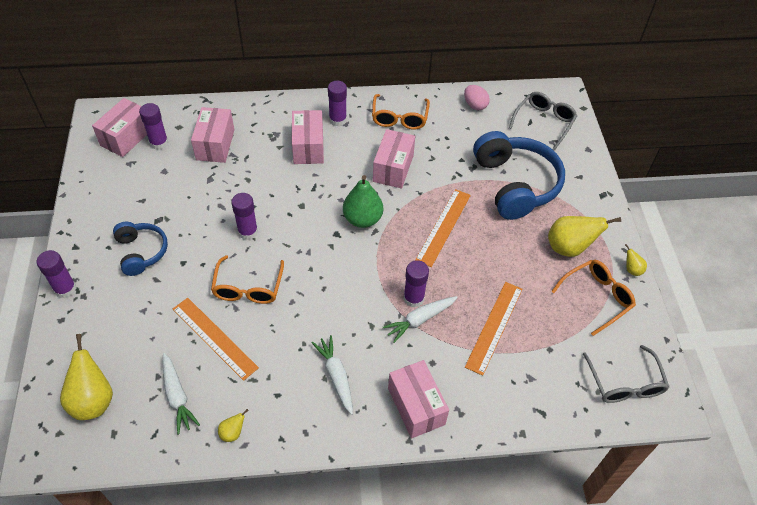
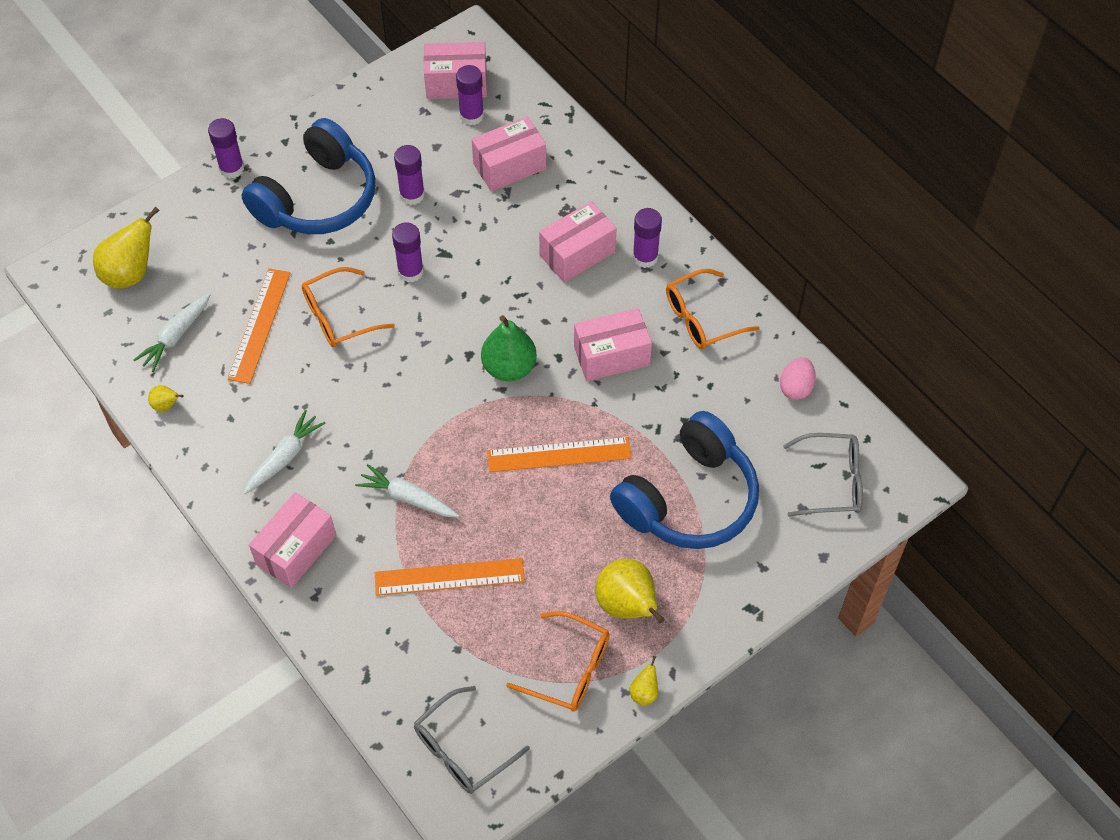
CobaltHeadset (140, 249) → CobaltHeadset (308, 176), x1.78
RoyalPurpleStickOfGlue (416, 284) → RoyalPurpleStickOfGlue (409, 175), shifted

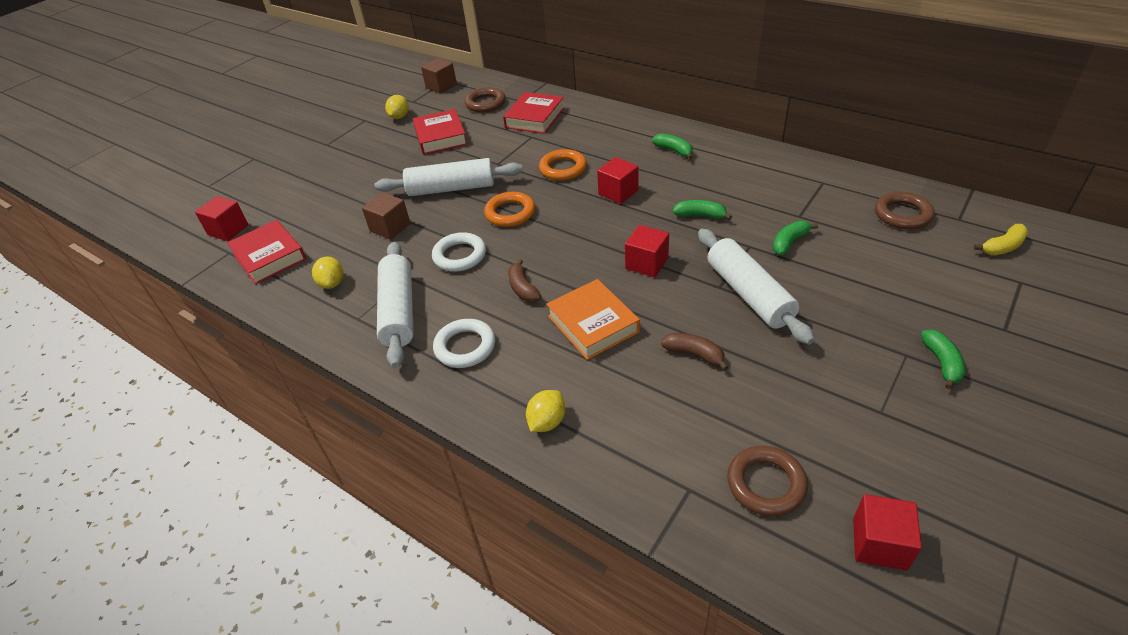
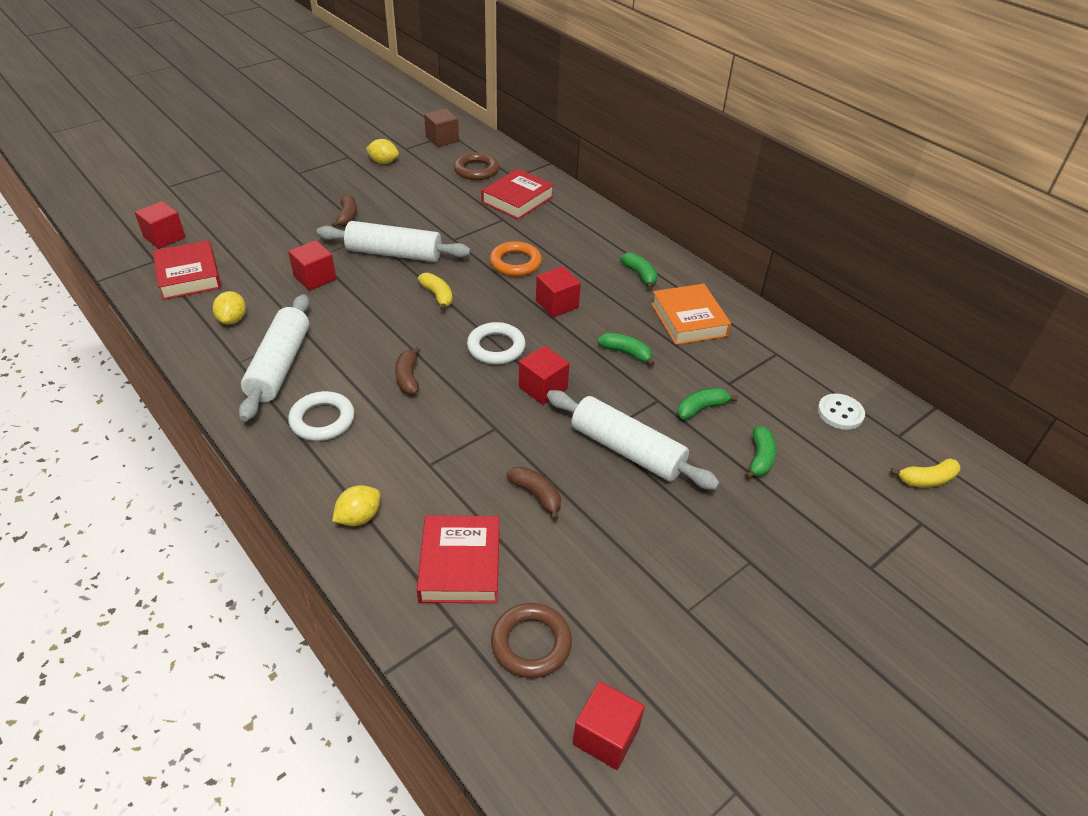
GoldenCitrusFruit (397, 107) → GoldenCitrusFruit (382, 151), 75 degrees clockwise
ScarletHardback (440, 132) → ScarletHardback (458, 559), shifted
RussetHoop (905, 210) → PureWhiteButton (841, 412)
RussetCube (386, 216) → ScarletCube (312, 265)
OrangeHoop (509, 209) → GoldenBananaFruit (435, 292)
PureWhitePastryRoller (756, 287) → PureWhitePastryRoller (633, 440), 45 degrees counterclockwise
PureWhiteHoop (459, 252) → PureWhiteHoop (496, 343), shifted
OrangeHardback (593, 319) → OrangeHardback (691, 314), shifted
GreenBananaFruit (943, 359) → GreenBananaFruit (760, 452), shifted
- → RussetBananaFruit (344, 211)

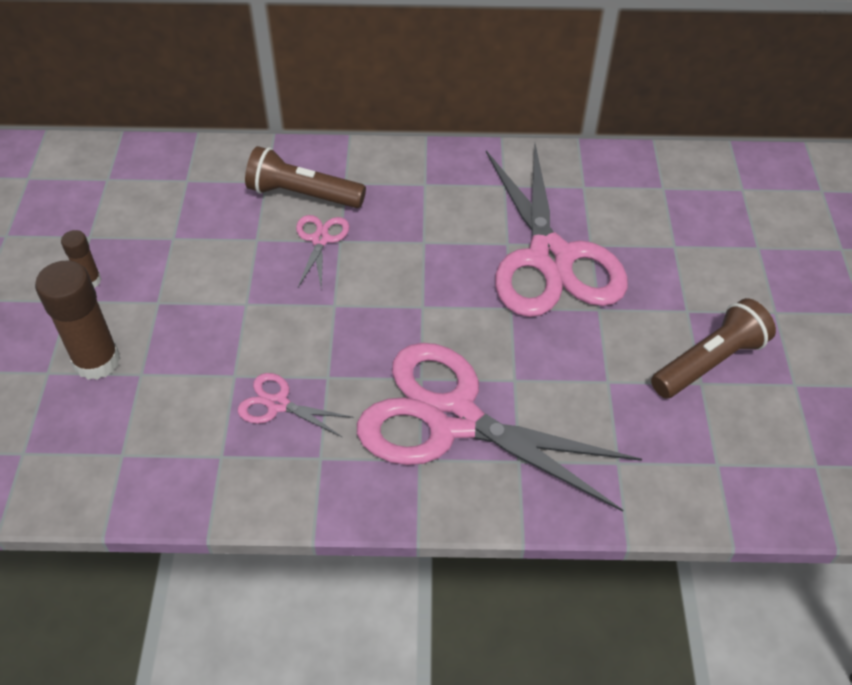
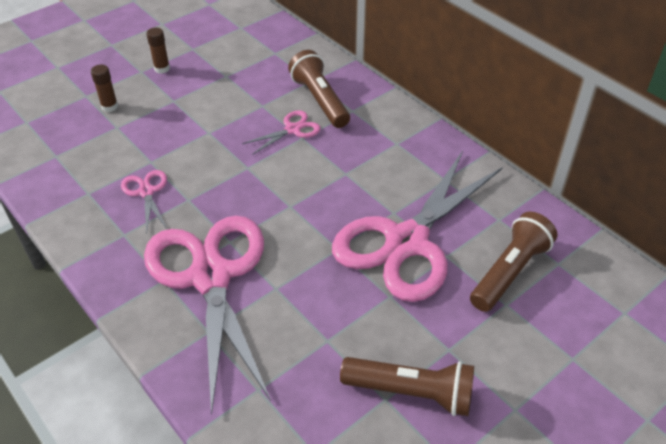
RussetStickOfGlue (77, 320) → RussetStickOfGlue (104, 88), x0.52
- → RussetTorch (514, 262)

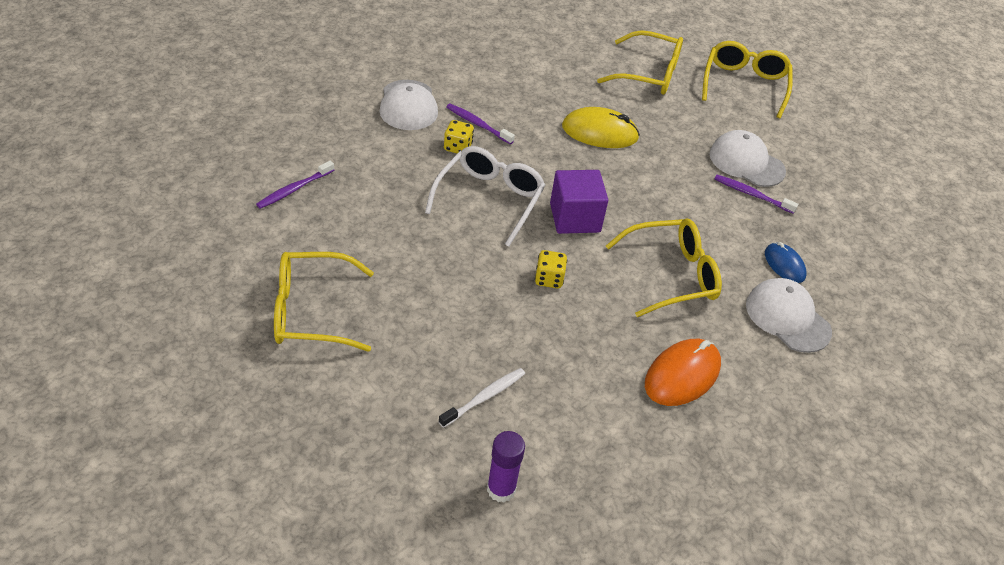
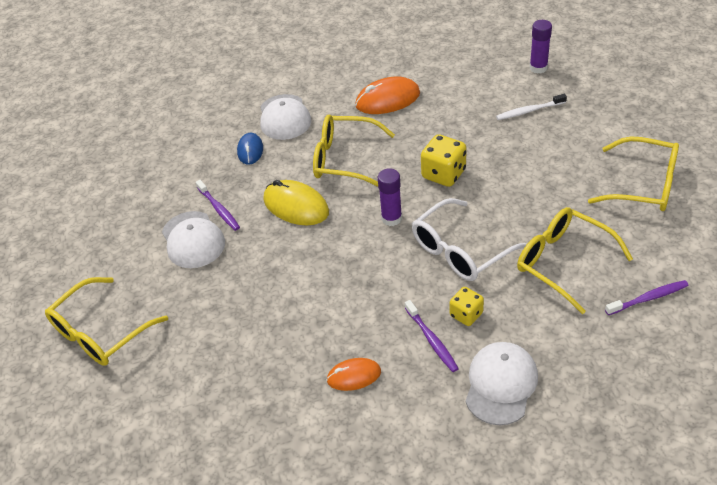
GoldenEyeglasses (640, 62) → GoldenEyeglasses (575, 260), shifted
GoldenComputerMouse (601, 127) → GoldenComputerMouse (296, 202), shifted
RoyalPurpleCube (579, 202) → RoyalPurpleStickOfGlue (390, 197)
GoldenDie (551, 269) → GoldenDie (443, 160), x1.58
- → OrangeComputerMouse (353, 374)

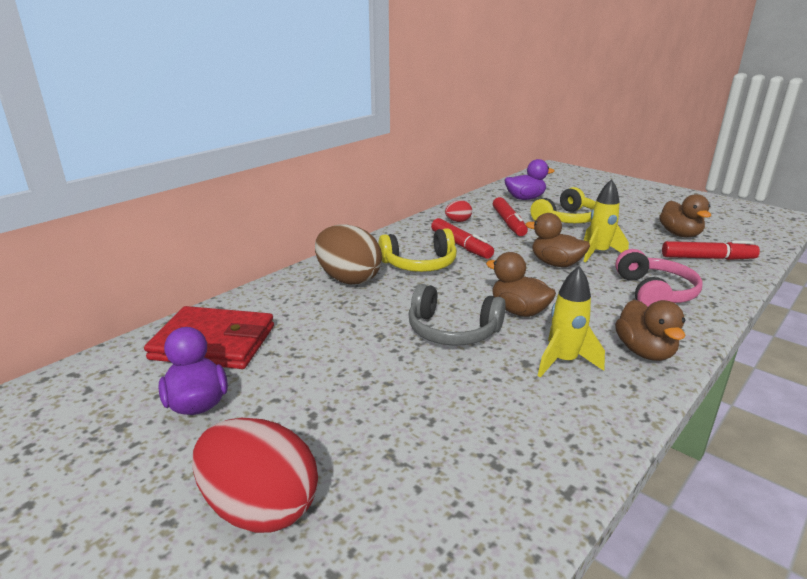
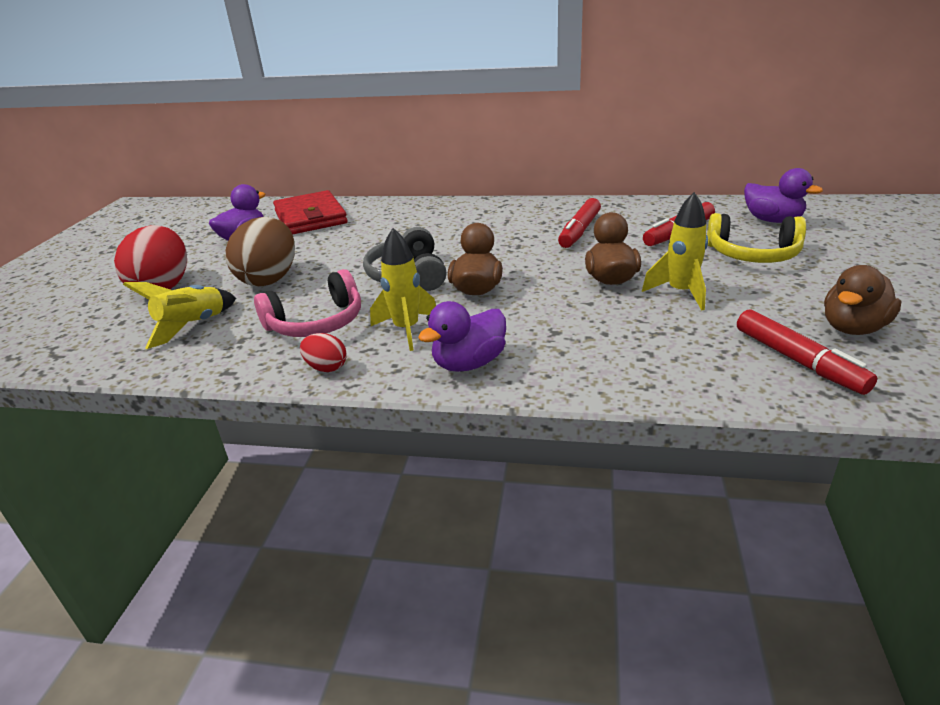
ScarletEggShape (458, 211) → ScarletEggShape (323, 352), shifted
RussetEggShape (348, 254) → RussetEggShape (260, 252), shifted
GoldenHeadset (418, 250) → -
PinkHeadset (658, 278) → PinkHeadset (307, 303), shifted
RussetToyDuck (650, 330) → RoyalPurpleToyDuck (462, 336)
- → GoldenRocket (179, 315)

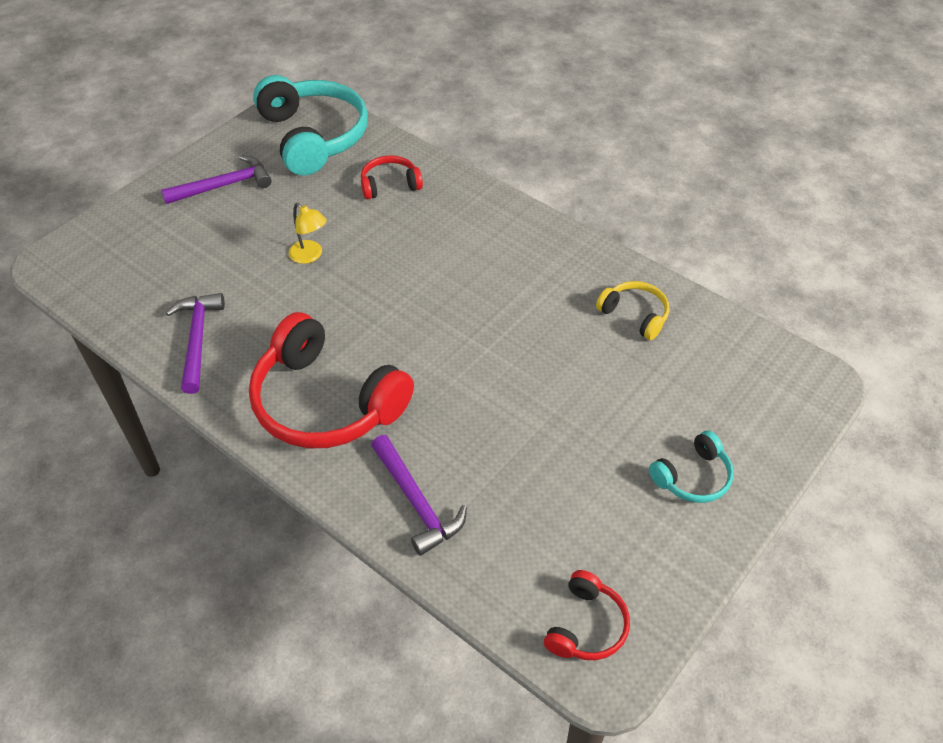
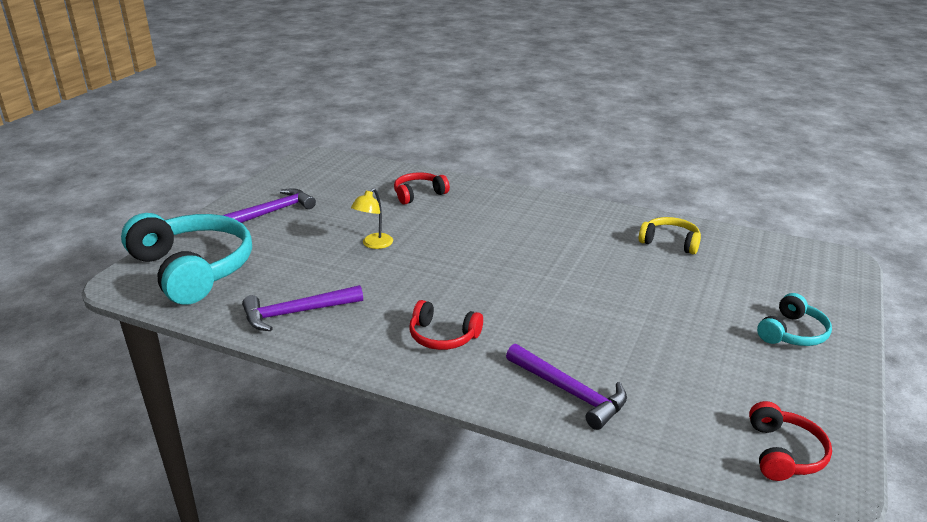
AquaHeadset (310, 125) → AquaHeadset (186, 259), shifted
GoldenDeskLamp (308, 233) → GoldenDeskLamp (372, 218), 90 degrees clockwise
RoyalPurpleCarpenter'sHammer (195, 343) → RoyalPurpleCarpenter'sHammer (302, 308), 90 degrees counterclockwise
ScarletHeadset (331, 380) → ScarletHeadset (446, 325), x0.49

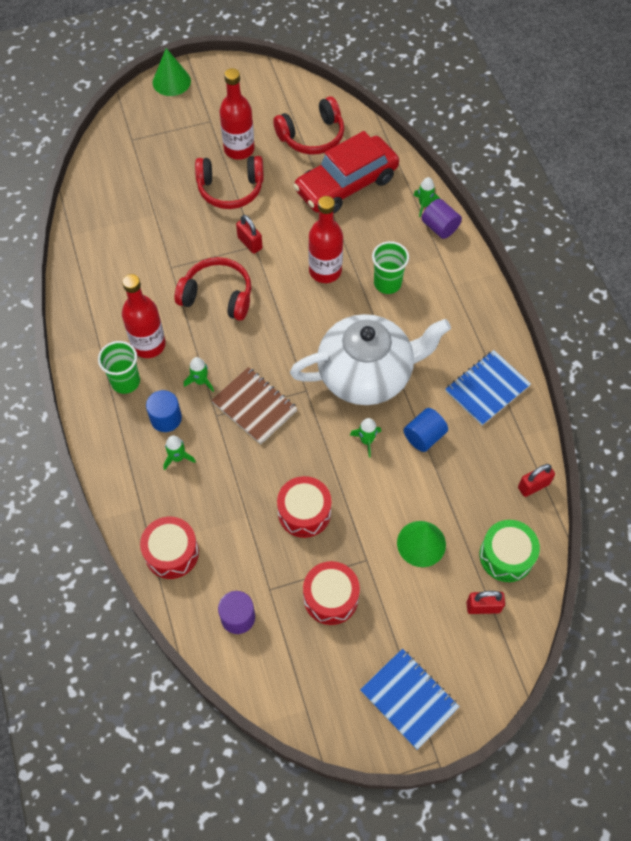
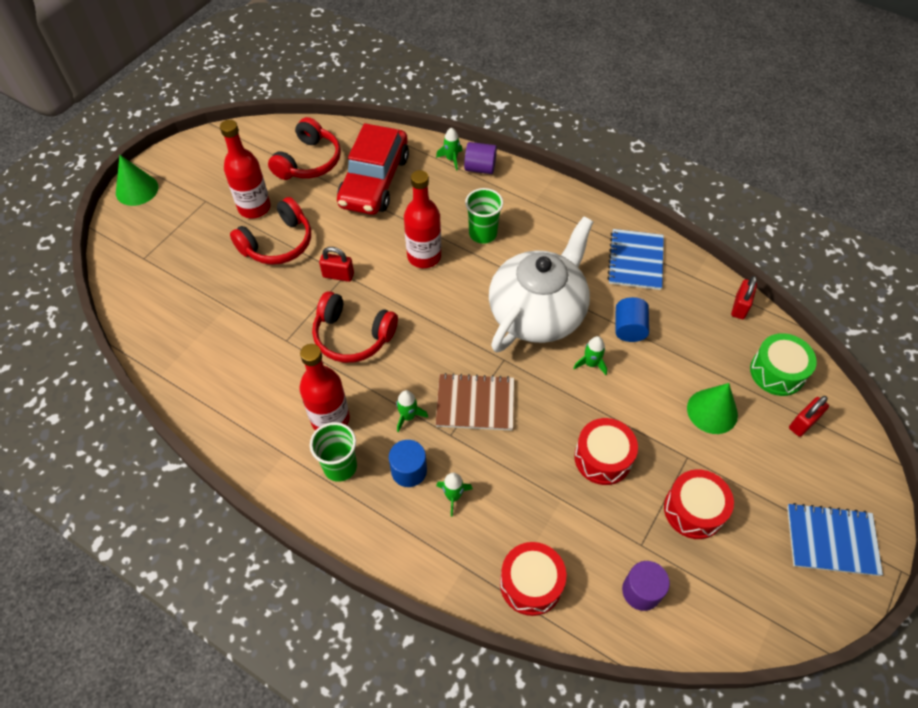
ScarletHeadset (213, 289) → ScarletHeadset (355, 327), 135 degrees counterclockwise

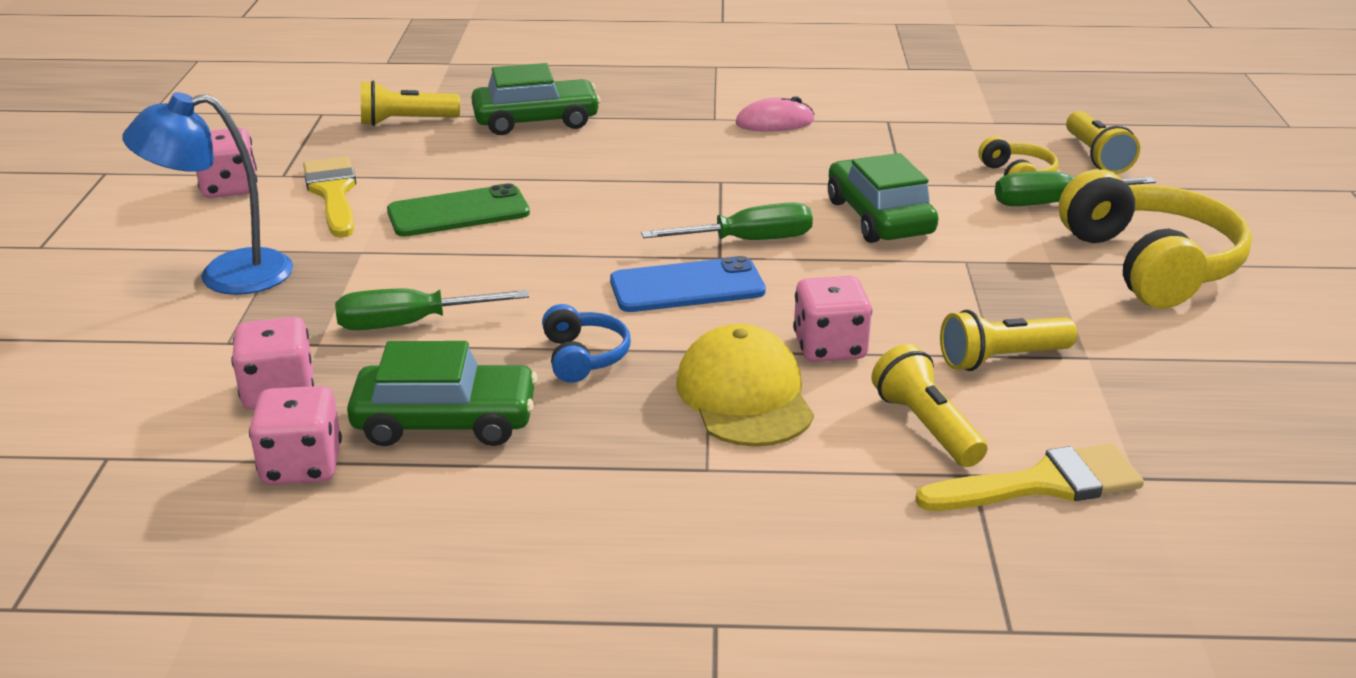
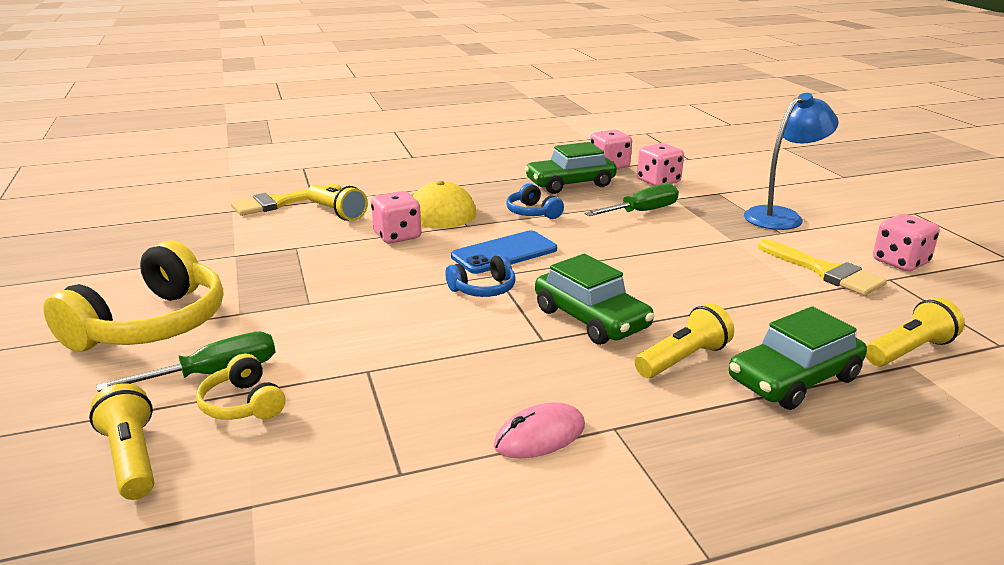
GreenAutomobile (883, 198) → GreenAutomobile (594, 299), shifted
GoldenHeadset (1155, 238) → GoldenHeadset (133, 296), 120 degrees counterclockwise
GreenMobilePhone (458, 210) → -
GreenHandScrewdriver (727, 221) → CobaltHeadset (480, 275)
GoldenTorch (1008, 340) → GoldenTorch (684, 340), shifted

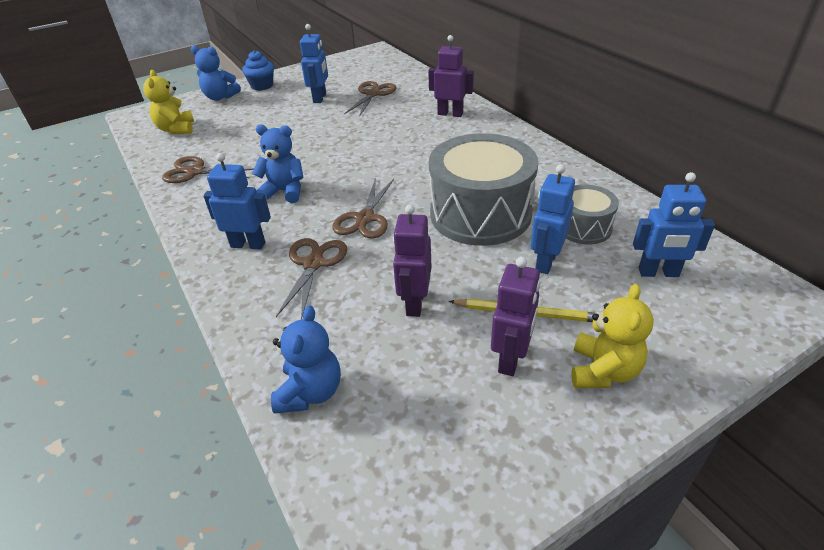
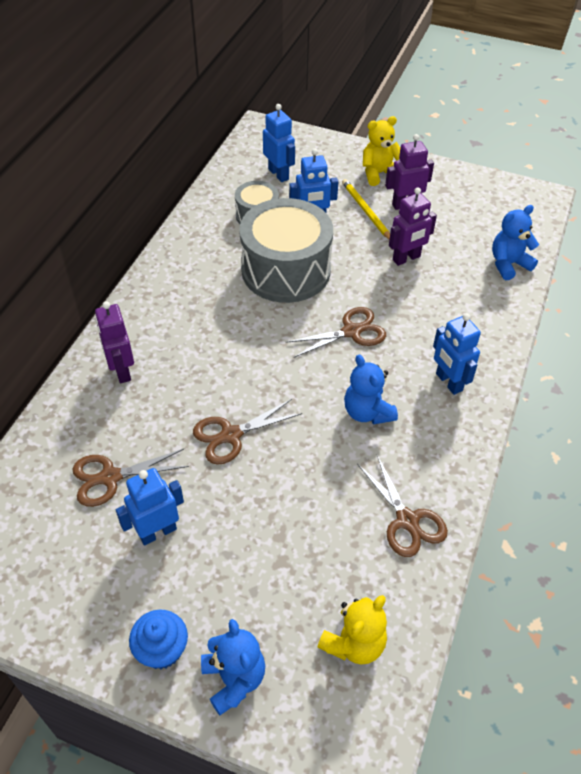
RussetScissors (311, 278) → RussetScissors (247, 431), shifted

